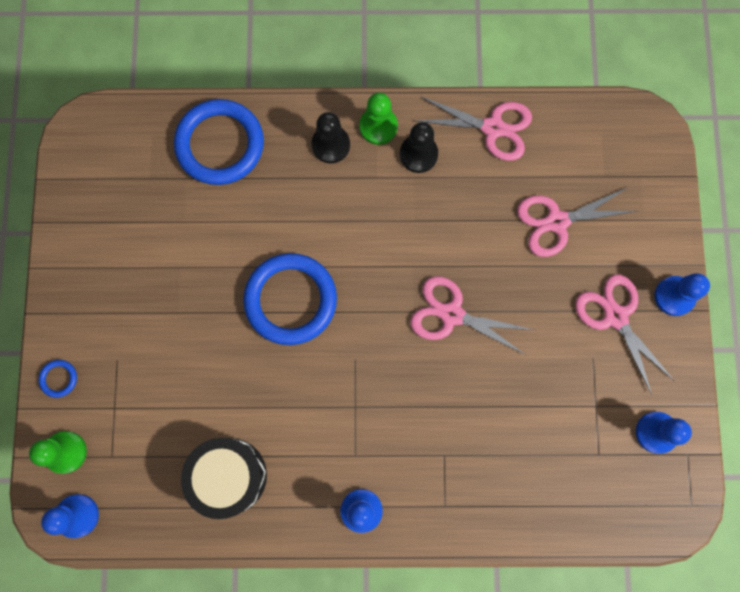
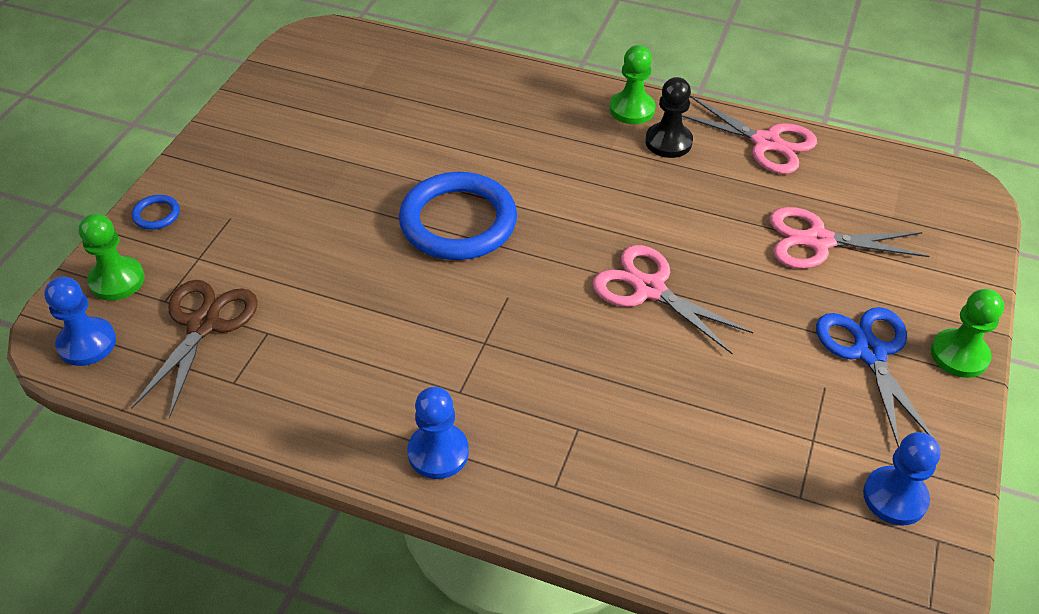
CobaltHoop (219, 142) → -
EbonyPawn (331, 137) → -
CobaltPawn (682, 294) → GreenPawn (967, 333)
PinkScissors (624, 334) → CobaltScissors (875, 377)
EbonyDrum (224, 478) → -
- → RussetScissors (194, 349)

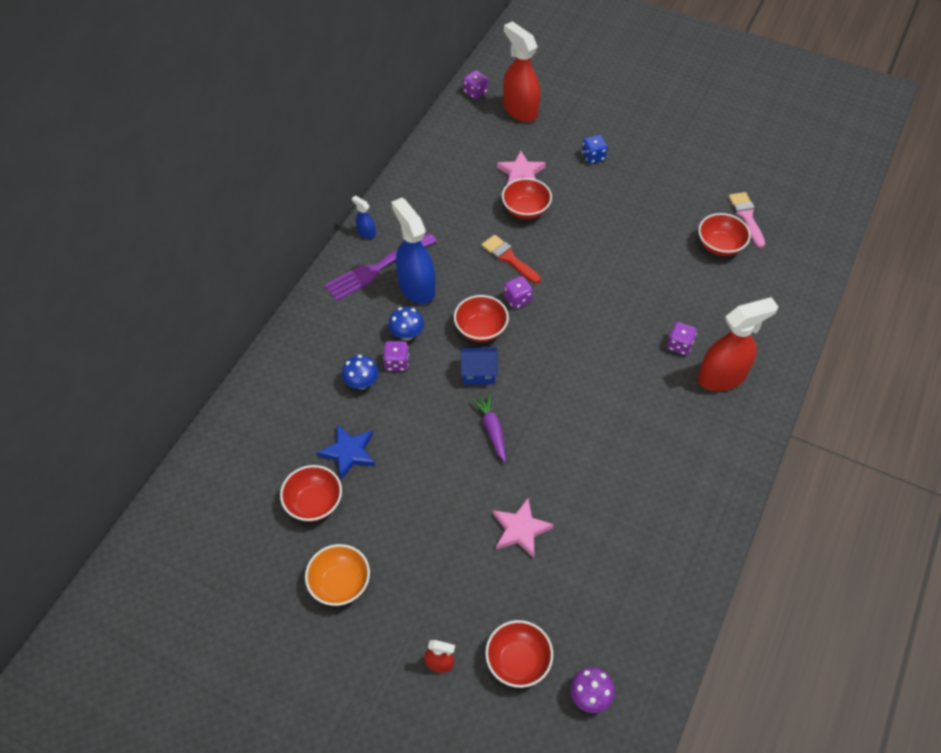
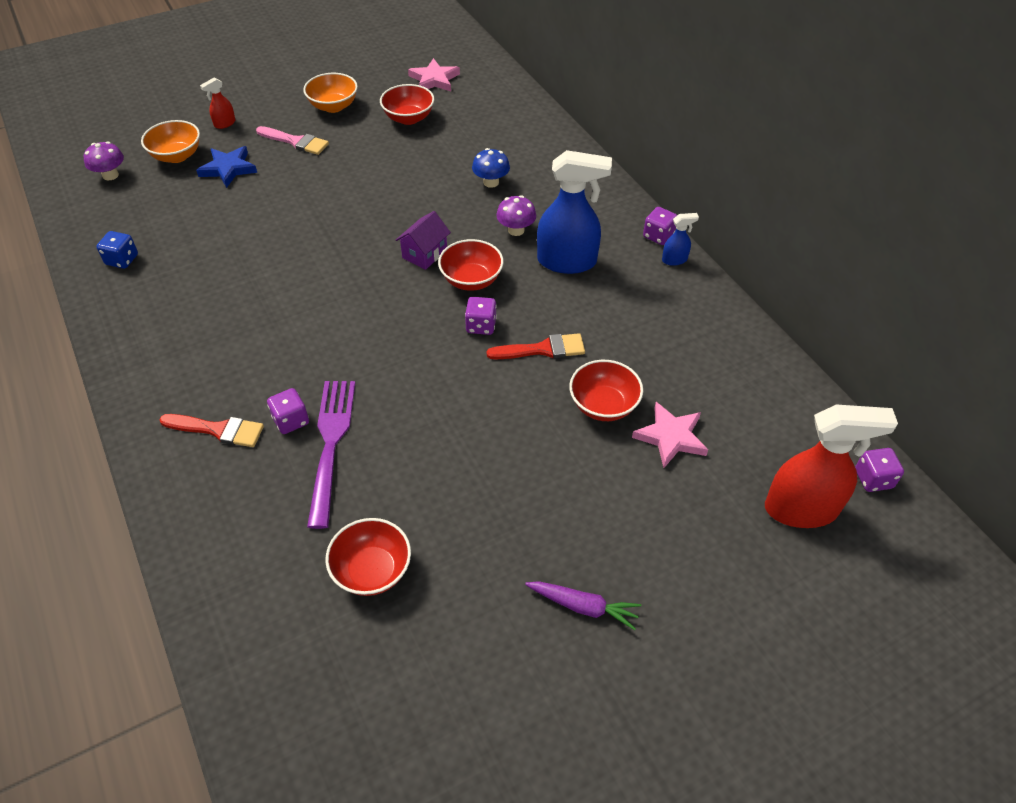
CobaltDie (595, 149) → CobaltDie (117, 250), shifted
PinkPaintbrush (747, 220) → PinkPaintbrush (292, 140), shifted
RoyalPurpleDinnerFork (381, 267) → RoyalPurpleDinnerFork (331, 455), shifted
ScarletSprayCleaner (738, 344) → ScarletPaintbrush (211, 430)
CobaltFungus (406, 323) → RoyalPurpleFungus (516, 215)
RoyalPurpleDie (396, 356) → RoyalPurpleDie (660, 226), shifted
CobaltToyHouse (479, 365) → RoyalPurpleToyHouse (423, 240)
RoyalPurpleCarrot (489, 428) → RoyalPurpleCarrot (583, 605), shifted
CobaltStarShape (346, 451) → CobaltStarShape (226, 167), shifted
PinkStarShape (523, 528) → PinkStarShape (434, 74), shifted
ScarletDeepDish (519, 654) → OrangeDeepDish (170, 141)

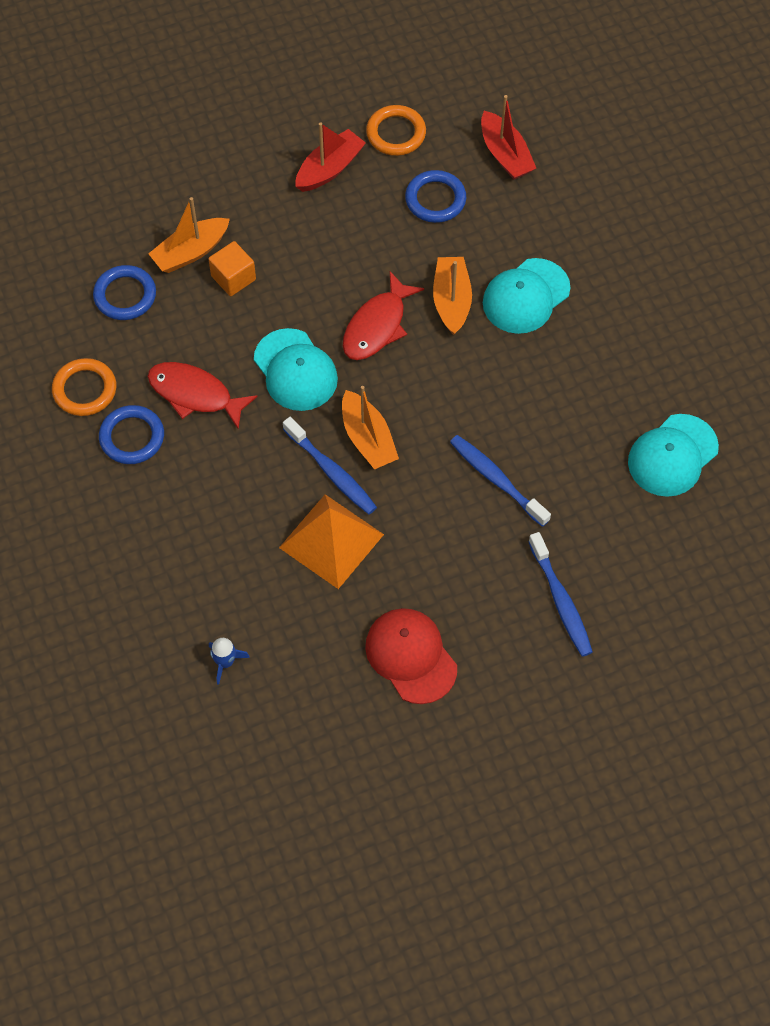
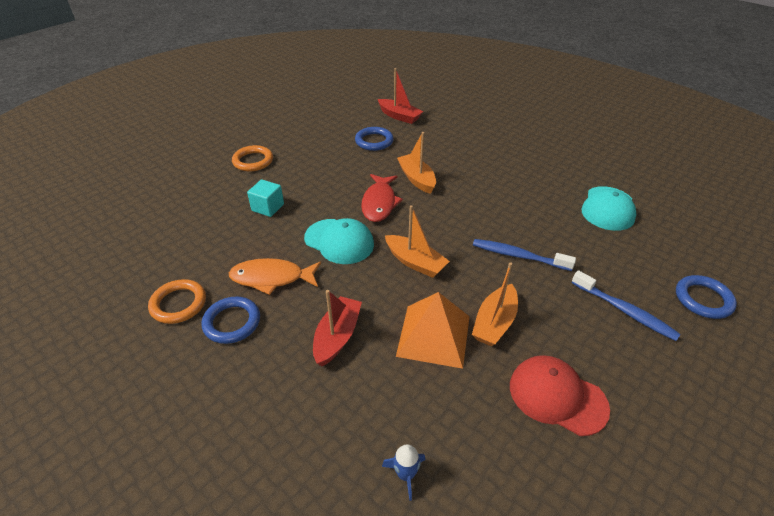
OrangeHoop (396, 130) → OrangeHoop (252, 158), shifted
ScarletSailboat (330, 157) → ScarletSailboat (337, 328), shifted
OrangeSailboat (189, 235) → OrangeSailboat (495, 304), shifted
OrangeCube (232, 268) → AquaCube (265, 198)
AquaPeakedCap (526, 296) → -
CobaltHoop (124, 292) → CobaltHoop (706, 297), shifted
ScarletFish (202, 396) → OrangeFish (275, 276)
CobaltToothBrush (330, 465) → -

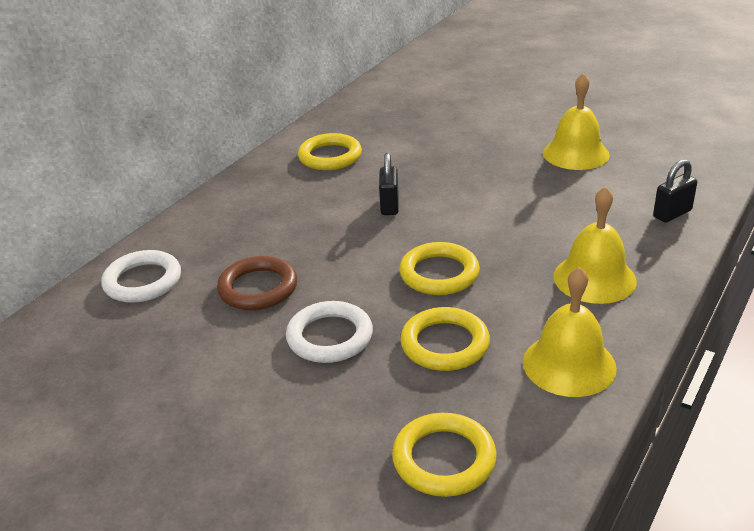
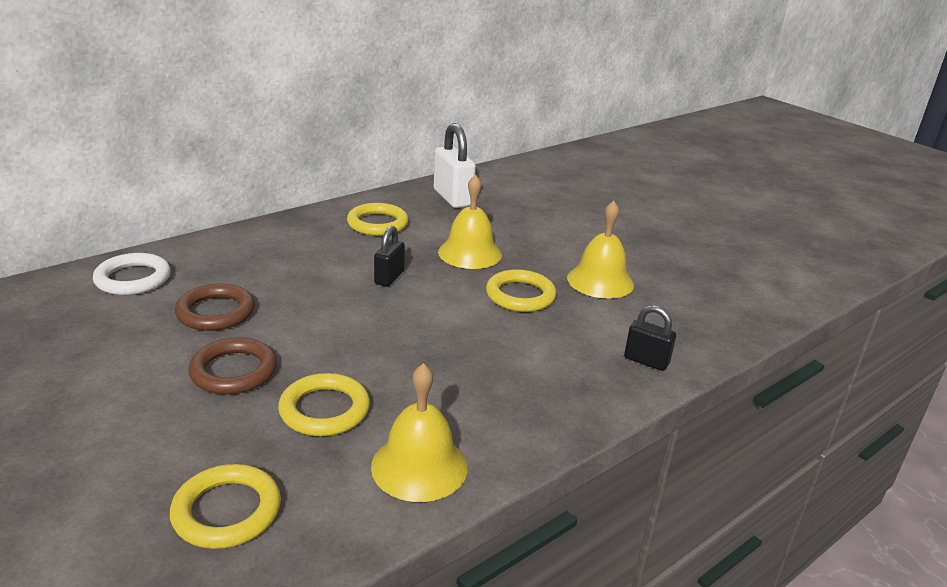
EbonySmallLock (675, 191) → EbonySmallLock (650, 338), 45 degrees clockwise
GoldenBell (595, 245) → GoldenBell (470, 221), shifted
GoldenHoop (439, 268) → GoldenHoop (521, 290), shifted
PureWhiteHoop (329, 332) → RussetHoop (232, 365)
- → PureWhiteSmallLock (455, 165)

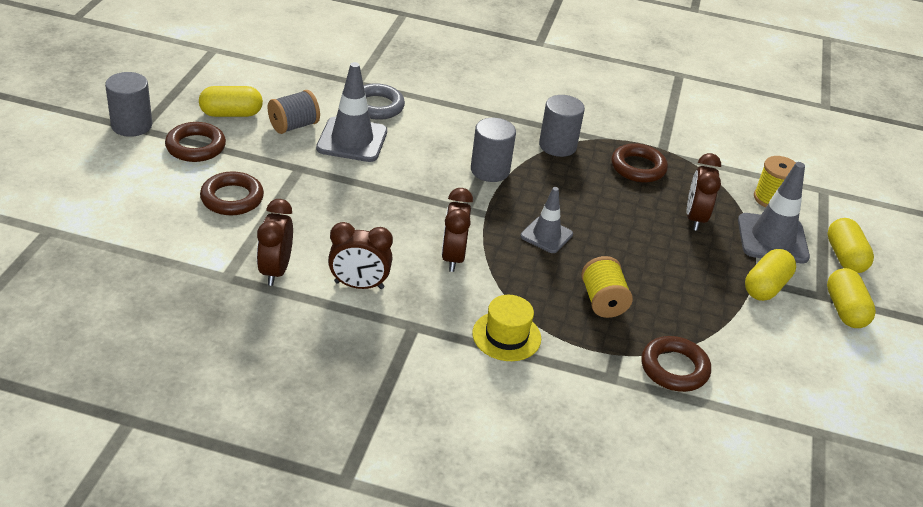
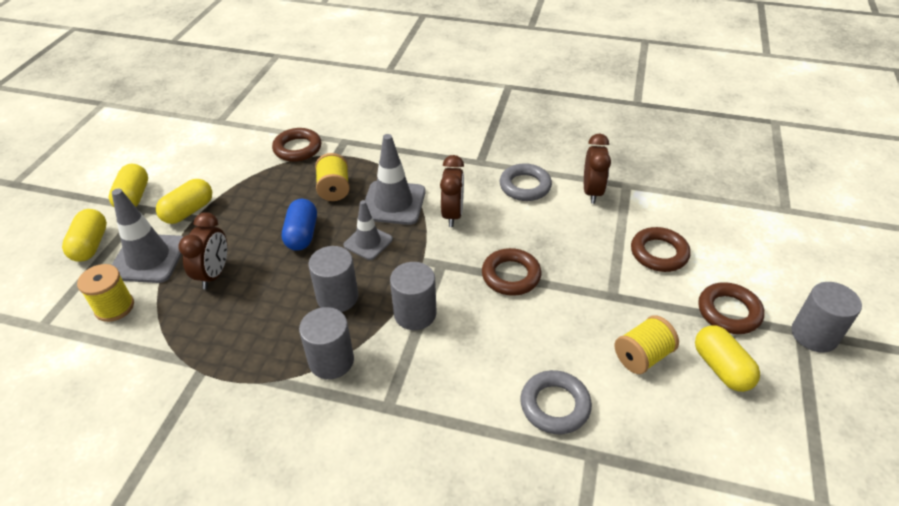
GreyRoadCone (351, 112) → GreyRoadCone (395, 179), shifted
GoldenPill (231, 101) → GoldenPill (727, 359), 75 degrees clockwise
GreySpool (294, 112) → GoldenSpool (647, 344)
RussetHoop (639, 163) → RussetHoop (511, 272), shifted
RussetBedsideClock (360, 255) → GreyHoop (526, 182)
GoldenTopHat (506, 328) → -
- → CobaltPill (299, 225)
- → GreyCylinder (333, 279)

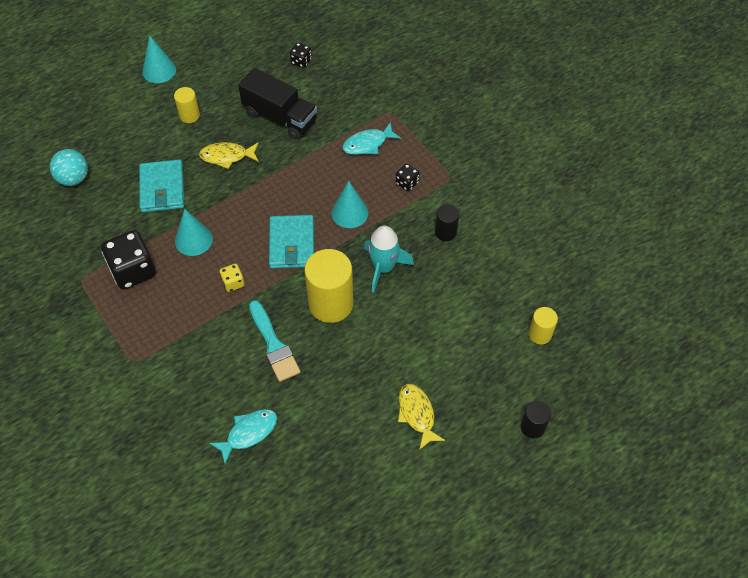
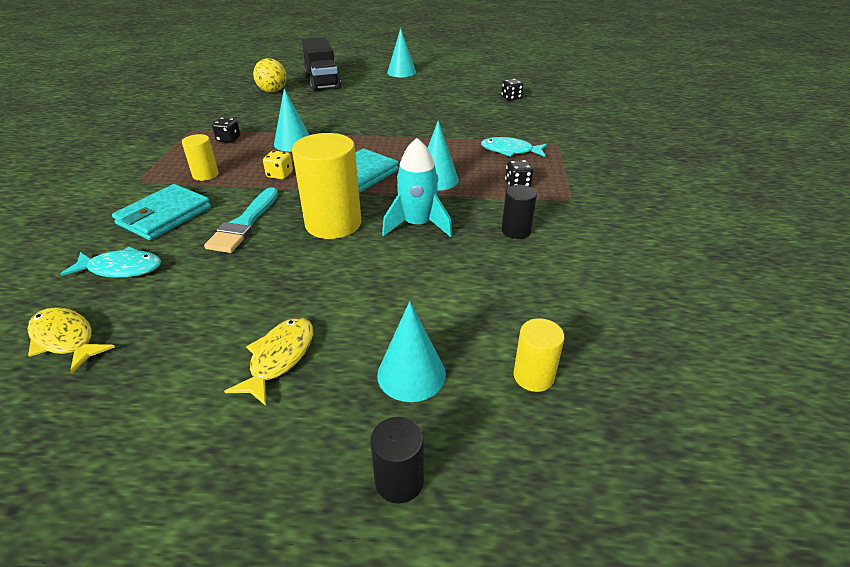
EbonyTruck (277, 103) → EbonyTruck (321, 64), shifted
GoldenCylinder (187, 105) → GoldenCylinder (200, 157), shifted
GoldenFish (229, 155) → GoldenFish (71, 340), shifted
AquaPlayBall (69, 167) → GoldenPlayBall (270, 75)
AquaBillfold (161, 185) → AquaBillfold (161, 212), shifted
EbonyDie (128, 259) → EbonyDie (226, 130), x0.49
- → AquaCone (411, 351)

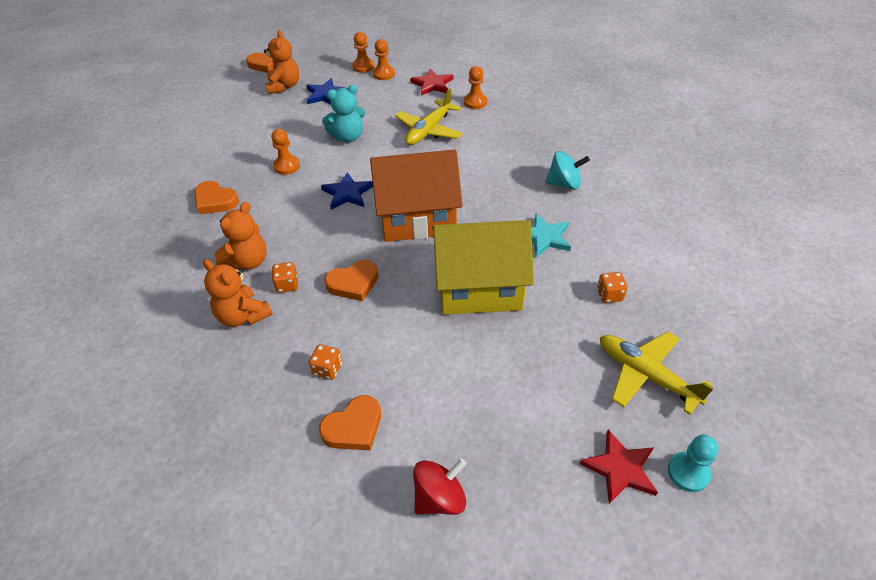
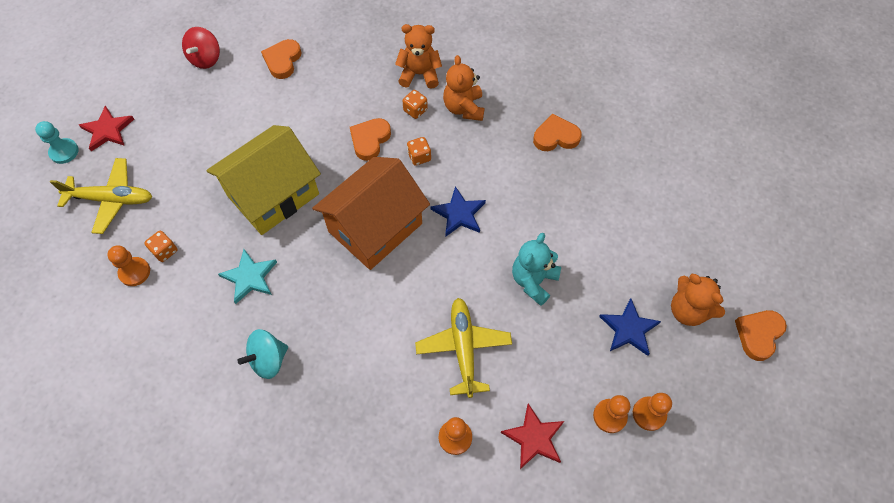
OrangePawn (285, 152) → OrangePawn (128, 265), shifted
OrangeDie (325, 362) → OrangeDie (419, 151), shifted

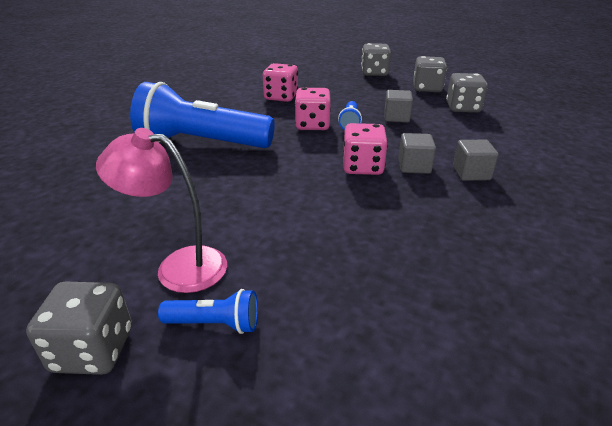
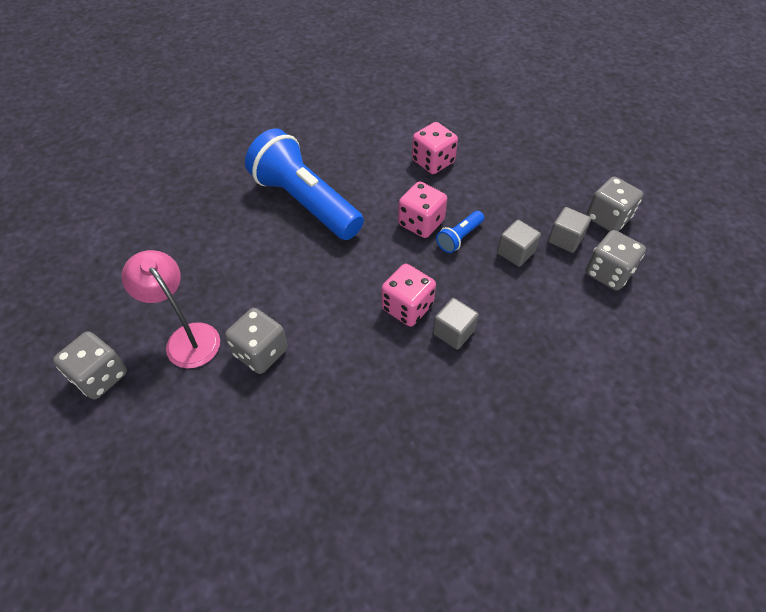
GreyDie (376, 59) → GreyDie (256, 341), shifted
GreyCube (475, 160) → GreyCube (569, 230), shifted
CobaltTorch (208, 311) → -

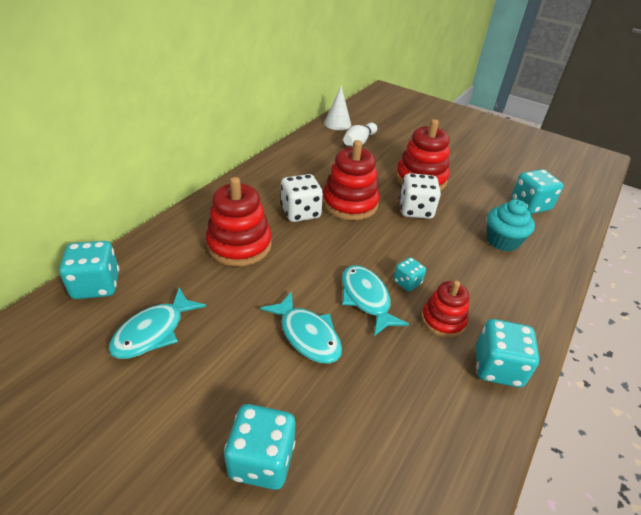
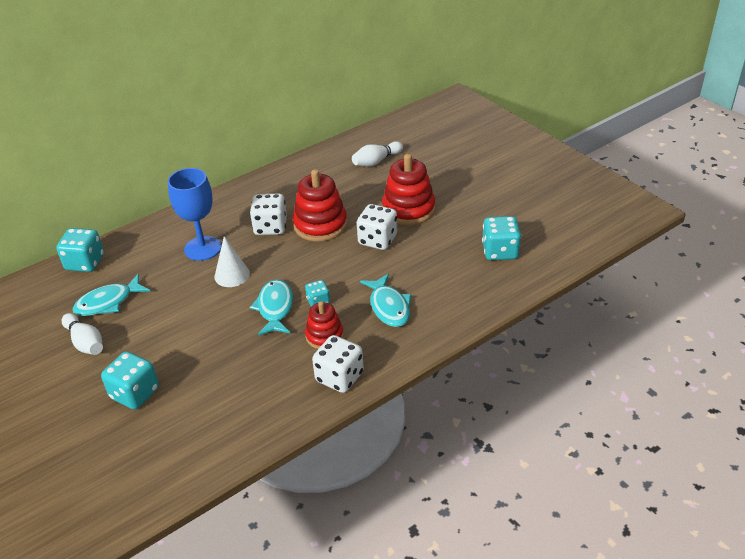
PureWhiteCone (337, 108) → PureWhiteCone (232, 261), shifted
ScarletStackingToy (239, 221) → CobaltWineGlass (194, 214)
AquaMuffin (511, 225) → -
AquaFish (301, 327) → AquaFish (385, 300), shifted
AquaDie (507, 353) → PureWhiteDie (338, 364)
- → PureWhiteTenpin (82, 334)

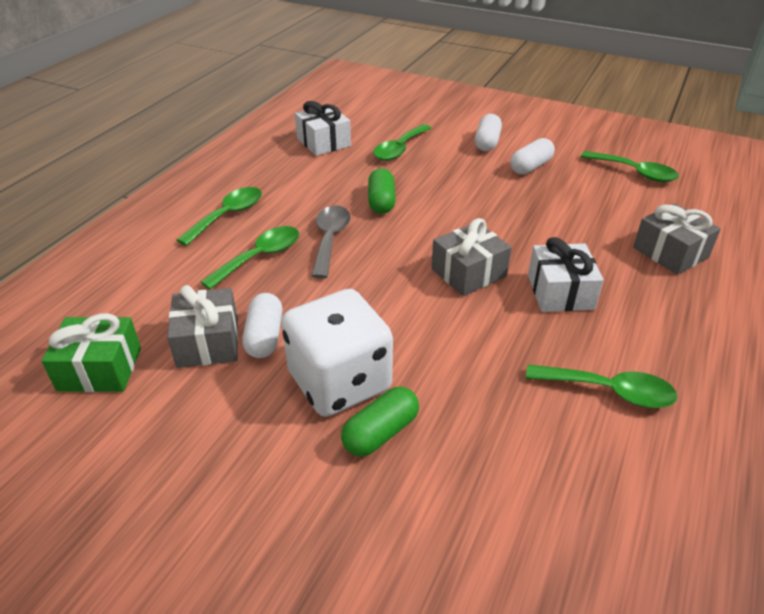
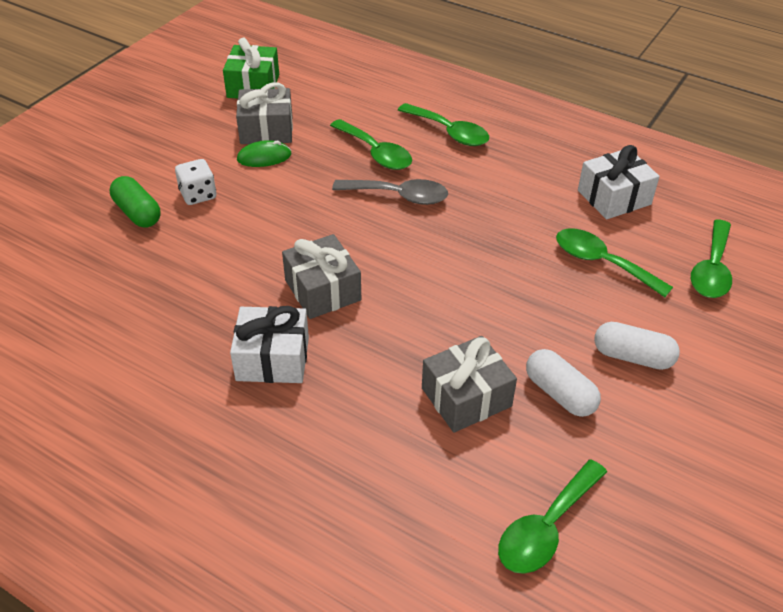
GreenPill (381, 191) → -
GreyGift (677, 239) → GreyGift (469, 384), shifted
PureWhiteDie (337, 353) → PureWhiteDie (195, 182), x0.47
PureWhitePill (262, 325) → GreenComputerMouse (264, 153)
GreenTablespoon (602, 386) → GreenTablespoon (711, 259), shifted

